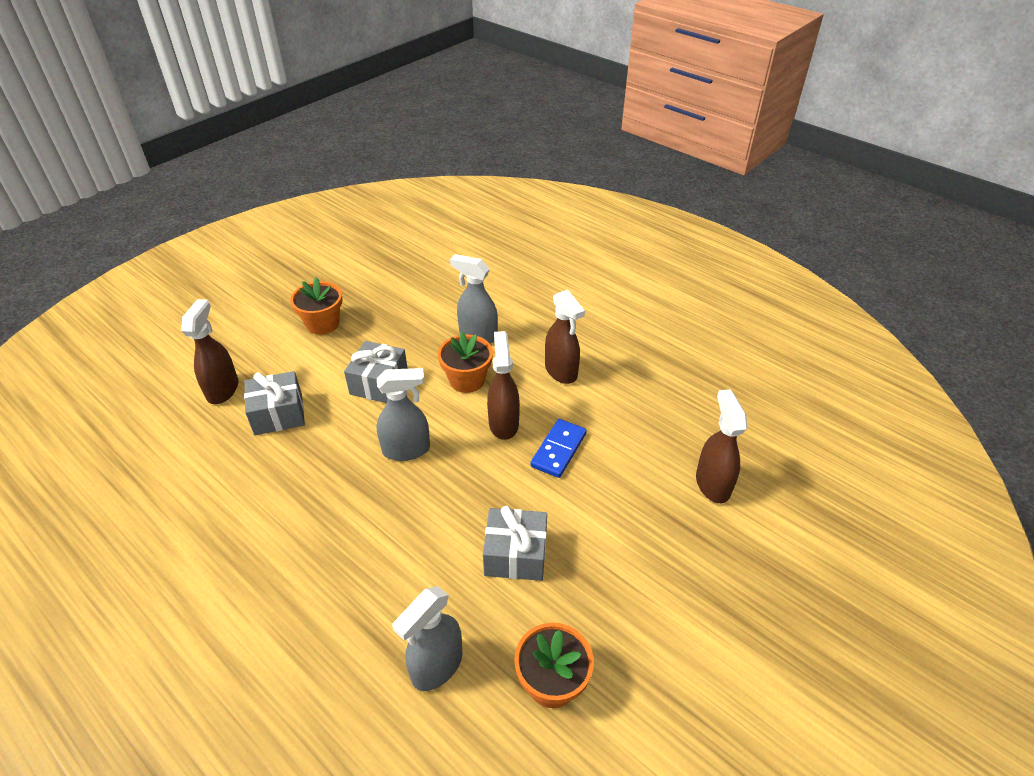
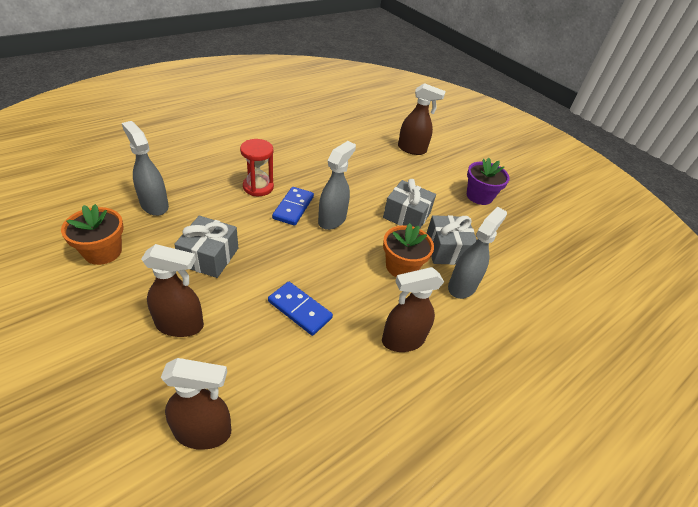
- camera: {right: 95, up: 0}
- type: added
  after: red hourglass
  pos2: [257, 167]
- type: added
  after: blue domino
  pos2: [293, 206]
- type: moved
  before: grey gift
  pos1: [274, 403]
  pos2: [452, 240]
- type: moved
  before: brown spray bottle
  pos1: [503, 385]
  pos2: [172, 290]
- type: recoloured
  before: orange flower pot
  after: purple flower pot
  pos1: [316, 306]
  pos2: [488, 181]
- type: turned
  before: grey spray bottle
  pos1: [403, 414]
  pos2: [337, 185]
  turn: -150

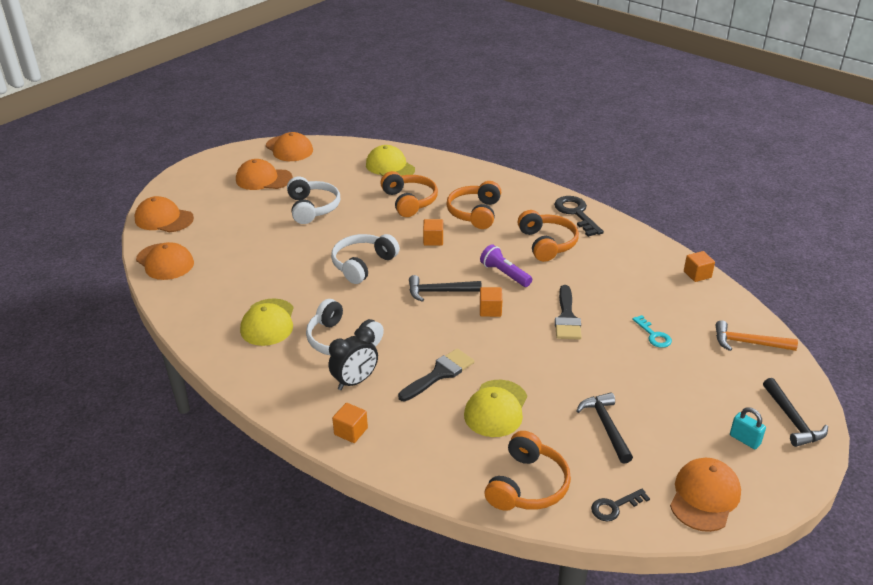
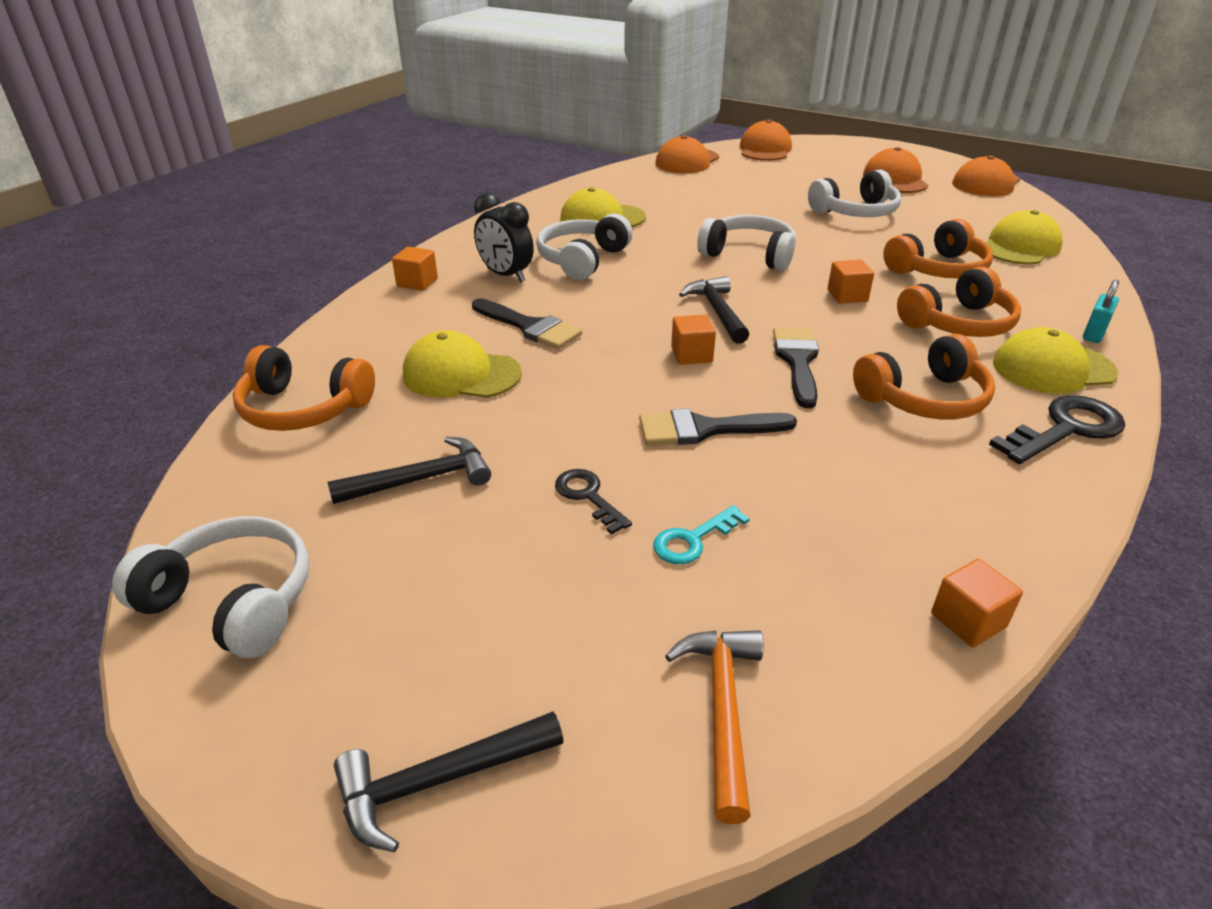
- camera: {right: 80, up: 0}
- type: added
  after: yellow cap
  pos2: [1055, 360]
- type: moved
  before: black key
  pos1: [620, 505]
  pos2: [593, 502]
- type: moved
  before: turquoise padlock
  pos1: [748, 428]
  pos2: [1101, 311]
- type: replaced
  before: purple flashlight
  after: black brush
  pos1: [506, 265]
  pos2: [796, 367]
- type: replaced
  before: orange cap
  after: white headphones
  pos1: [705, 495]
  pos2: [210, 587]
- type: turned
  before: orange headphones
  pos1: [473, 205]
  pos2: [959, 301]
  turn: 150

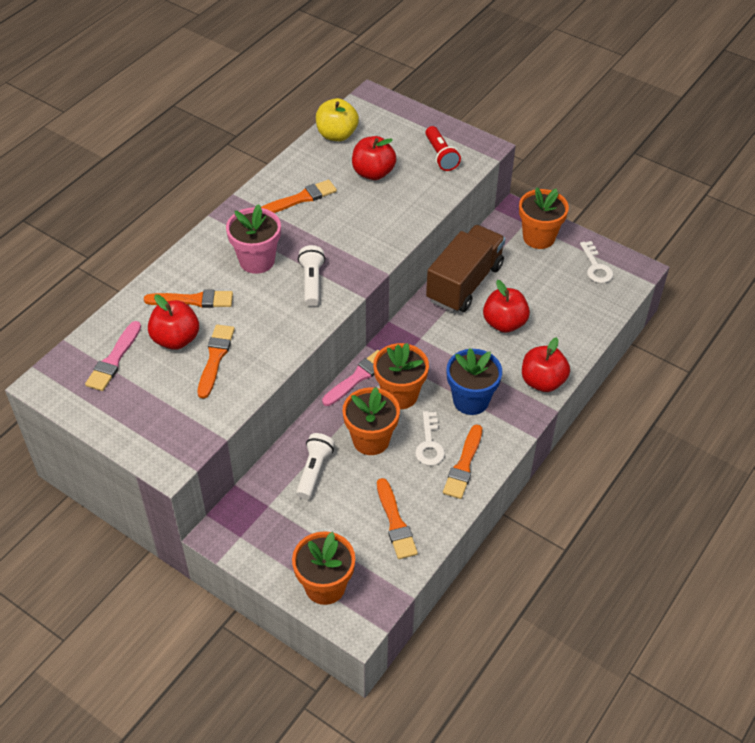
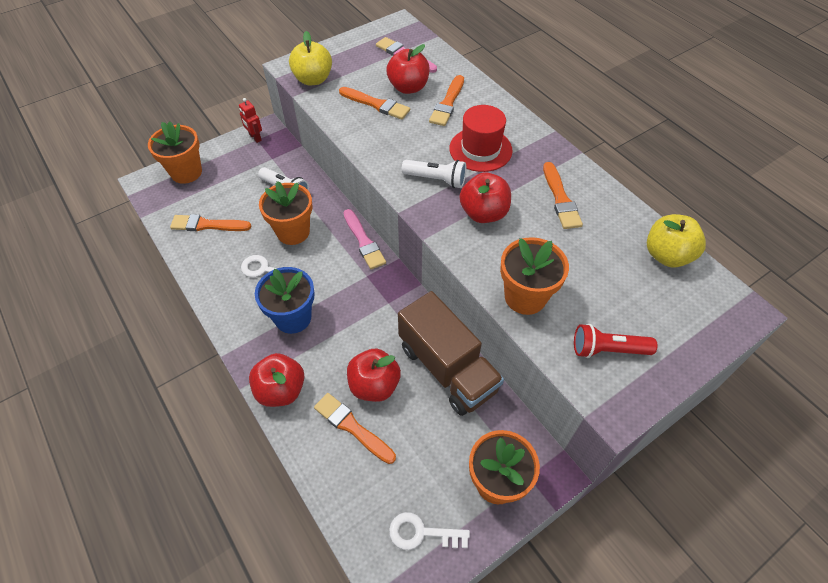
- camera: {right: 110, up: 5}
- type: added
  after: red robot
  pos2: [250, 120]
- type: added
  after: yellow apple
  pos2: [310, 58]
- type: moved
  before: red apple
  pos1: [374, 158]
  pos2: [485, 198]
- type: moved
  before: orange flower pot
  pos1: [401, 376]
  pos2: [534, 276]
- type: moved
  before: orange brush
  pos1: [462, 461]
  pos2: [355, 428]
- type: replaced
  before: pink flower pot
  after: red hat
  pos1: [253, 239]
  pos2: [481, 138]

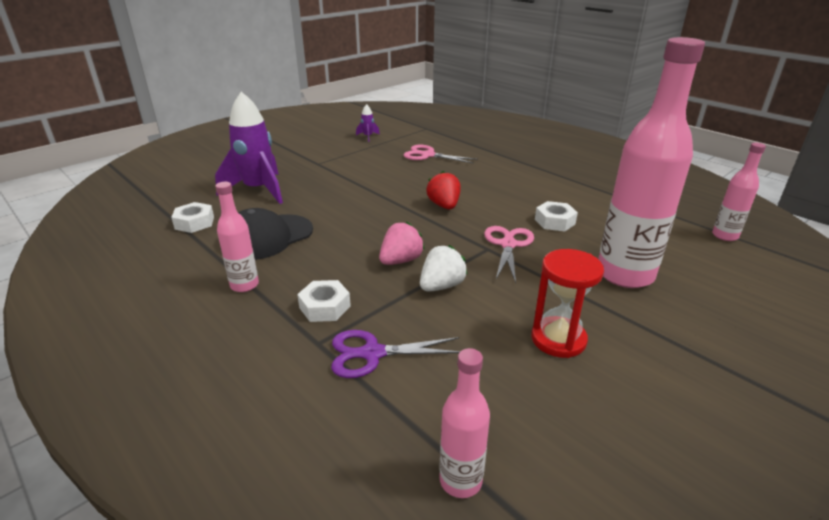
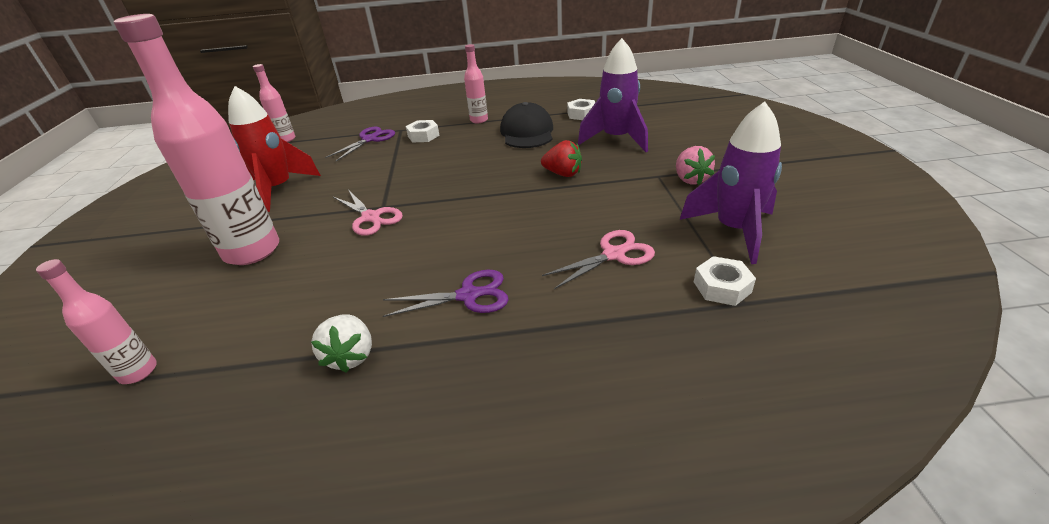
- camera: {right: 130, up: 5}
- type: added
  after: purple scissors
  pos2: [446, 293]
- type: moved
  before: pink strawberry
  pos1: [402, 243]
  pos2: [695, 165]
- type: moved
  before: white strawberry
  pos1: [444, 268]
  pos2: [341, 343]
- type: moved
  before: red strawberry
  pos1: [443, 190]
  pos2: [561, 158]
- type: moved
  before: white nut
  pos1: [556, 216]
  pos2: [725, 281]
- type: replaced
  before: red hourglass
  after: red rocket
  pos1: [567, 303]
  pos2: [274, 149]
- type: resized
  before: purple rocket
  pos1: [368, 123]
  pos2: [731, 182]
  scale: 2.39

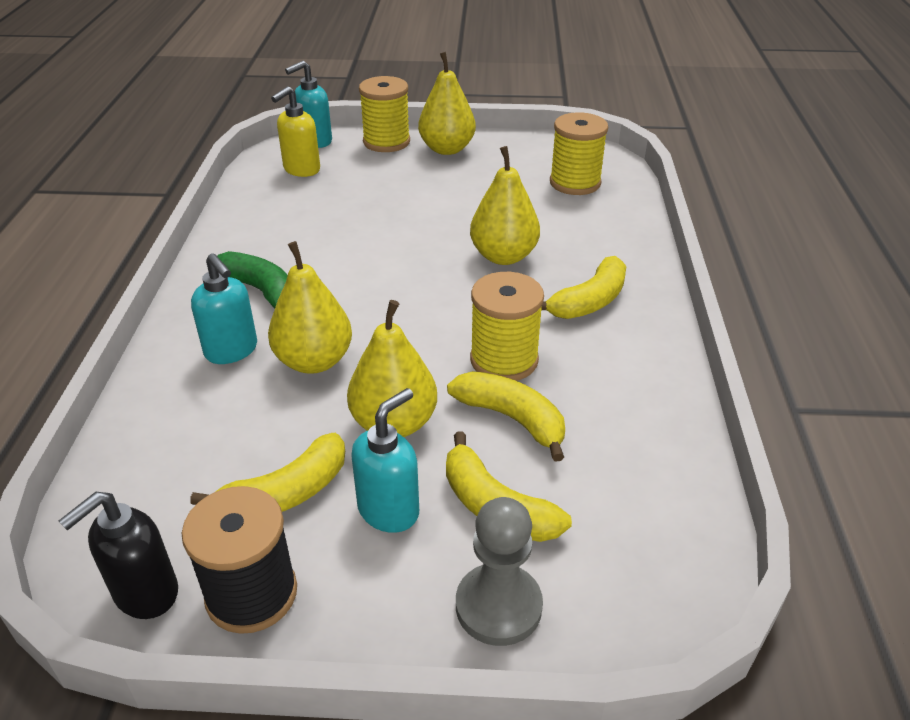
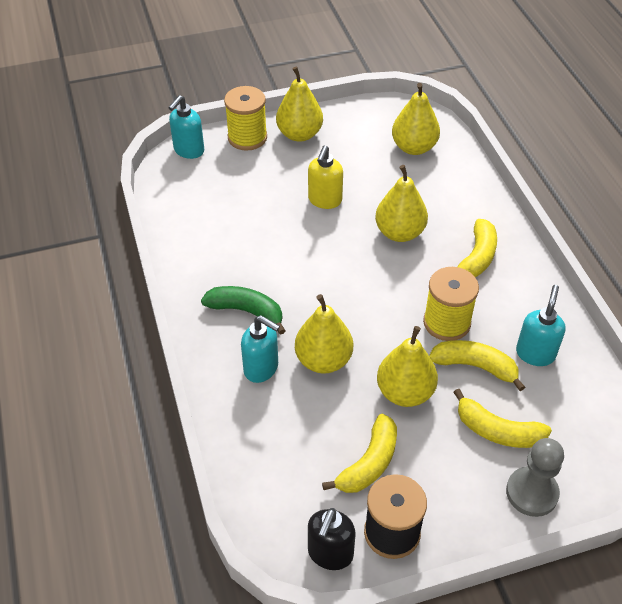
- camera: {right: -20, up: 10}
- type: moved
  before: yellow soap dispenser
  pos1: [295, 131]
  pos2: [325, 177]
- type: moved
  before: turquoise soap dispenser
  pos1: [385, 460]
  pos2: [541, 325]
- type: replaced
  before: yellow spool
  after: yellow pear
  pos1: [579, 153]
  pos2: [416, 119]

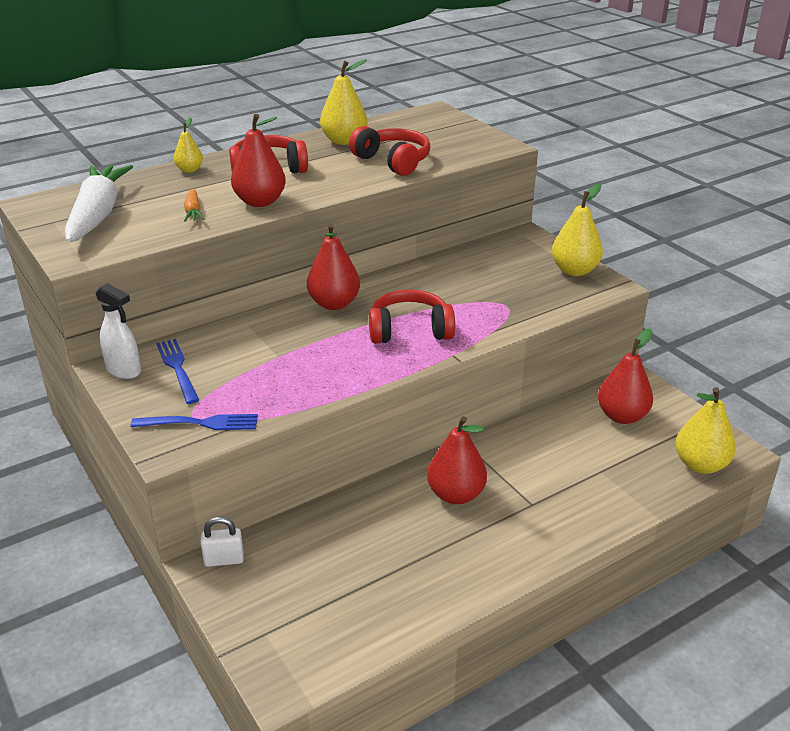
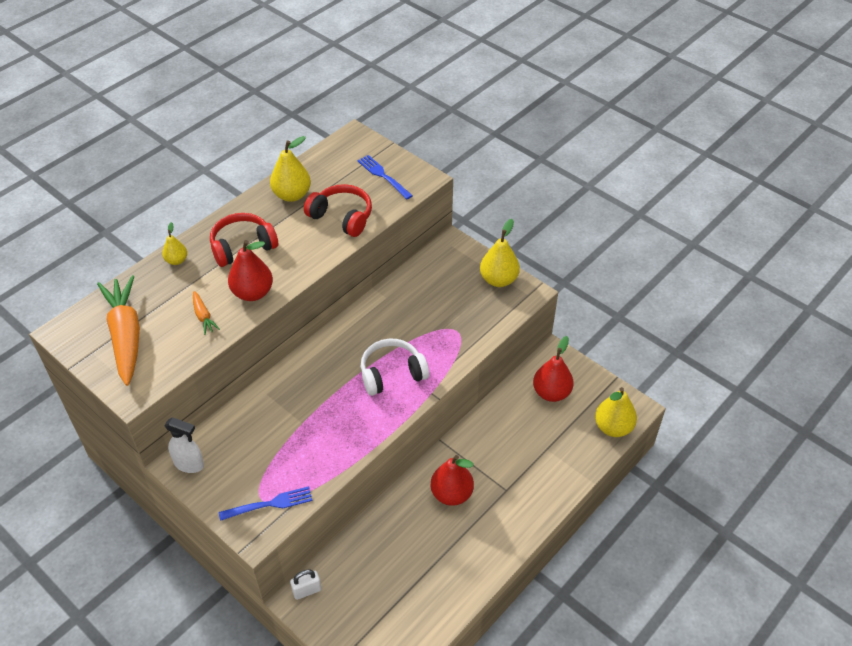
- camera: {right: -15, up: 15}
- type: removed
  before: red pear
  pos1: [333, 266]
- type: moved
  before: blue fork
  pos1: [177, 371]
  pos2: [385, 177]
- type: recoloured
  before: white carrot
  after: orange carrot
  pos1: [99, 203]
  pos2: [118, 330]
- type: recoloured
  before: red headphones
  after: white headphones
  pos1: [412, 317]
  pos2: [395, 367]

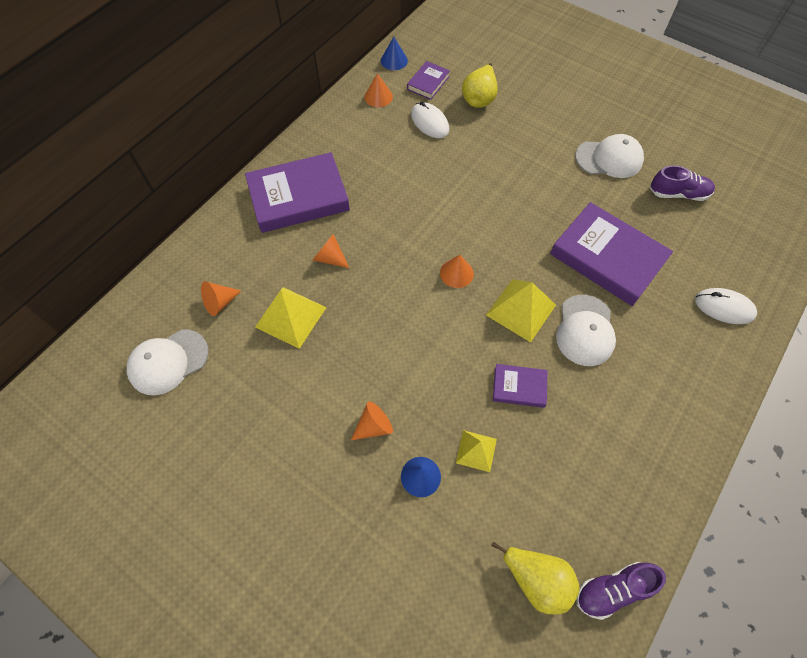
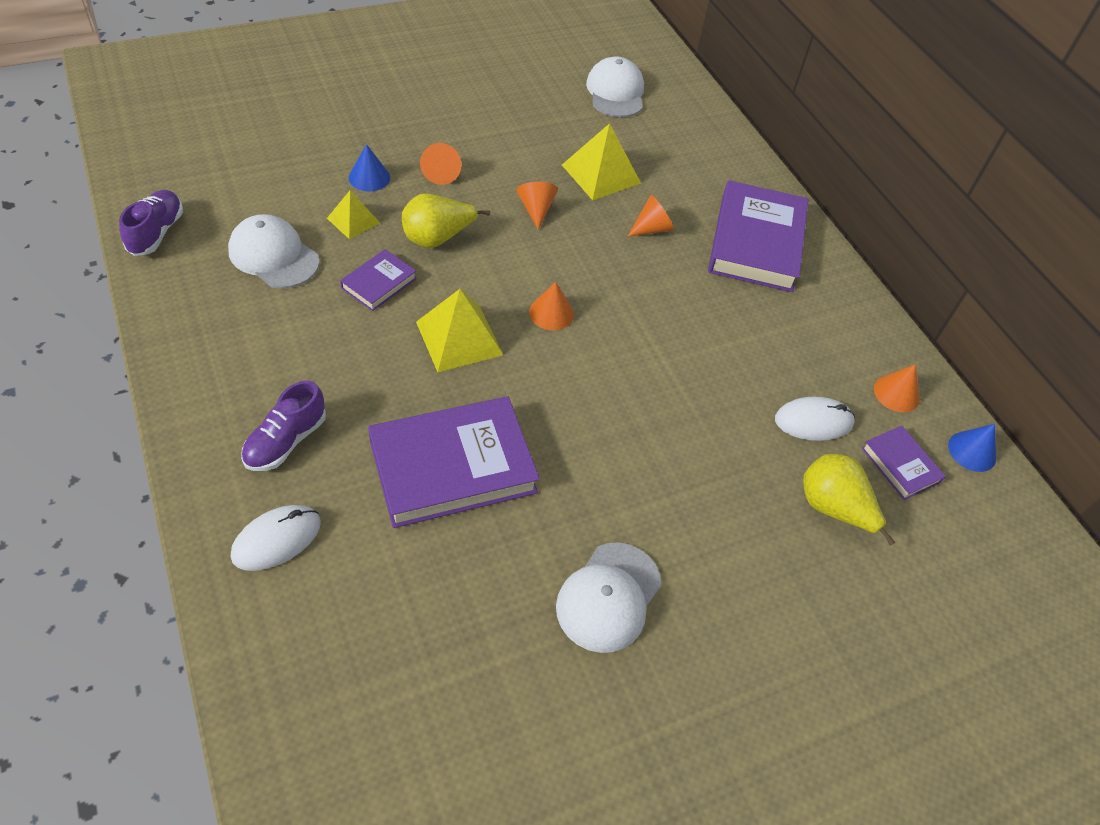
- camera: {right: 115, up: -10}
- type: moved
  before: orange cone
  pos1: [221, 298]
  pos2: [537, 205]
- type: moved
  before: yellow pear
  pos1: [536, 578]
  pos2: [446, 220]
- type: moved
  before: white cap
  pos1: [586, 330]
  pos2: [274, 251]
- type: moved
  before: purple shoe
  pos1: [682, 183]
  pos2: [283, 426]

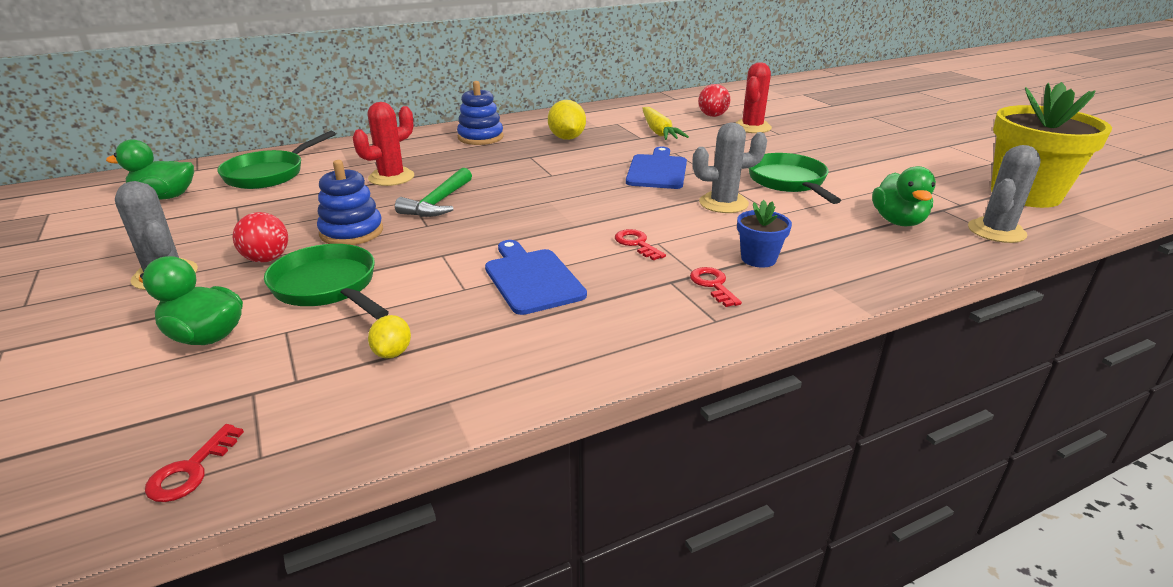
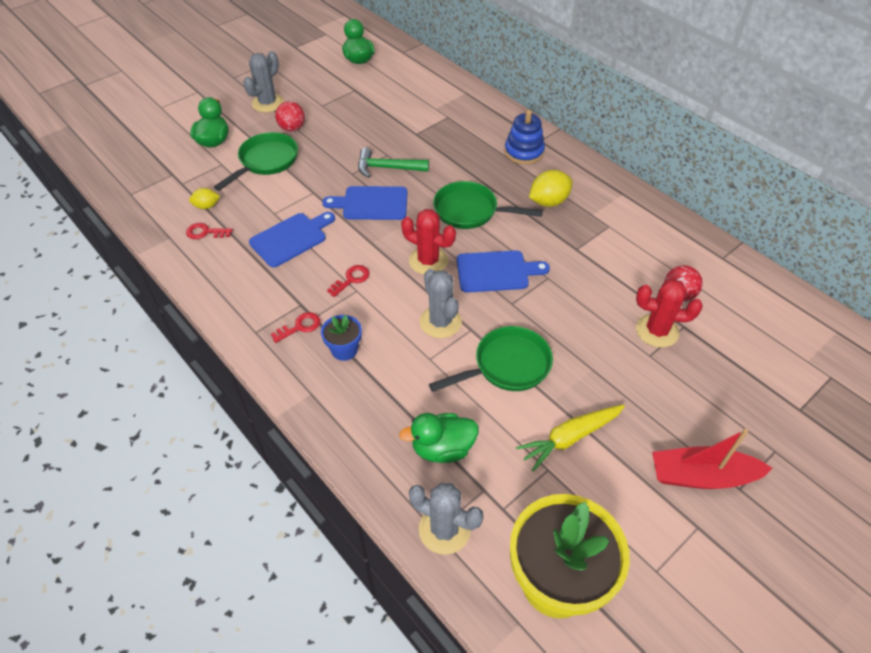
- camera: {right: 75, up: 20}
- type: removed
  before: blue stacking toy
  pos1: [350, 202]
- type: added
  after: blue cutting board
  pos2: [364, 203]
- type: added
  after: red boat
  pos2: [712, 459]
- type: moved
  before: red key
  pos1: [194, 463]
  pos2: [209, 231]
- type: moved
  before: green pan
  pos1: [276, 160]
  pos2: [488, 205]
- type: moved
  before: red cactus
  pos1: [383, 144]
  pos2: [428, 242]
- type: moved
  before: yellow carrot
  pos1: [665, 123]
  pos2: [570, 438]

